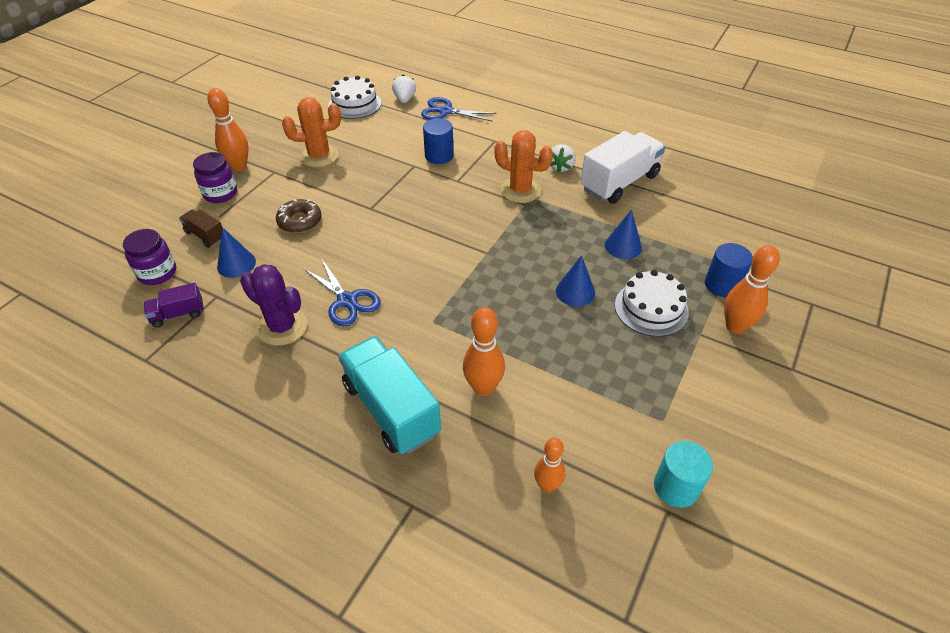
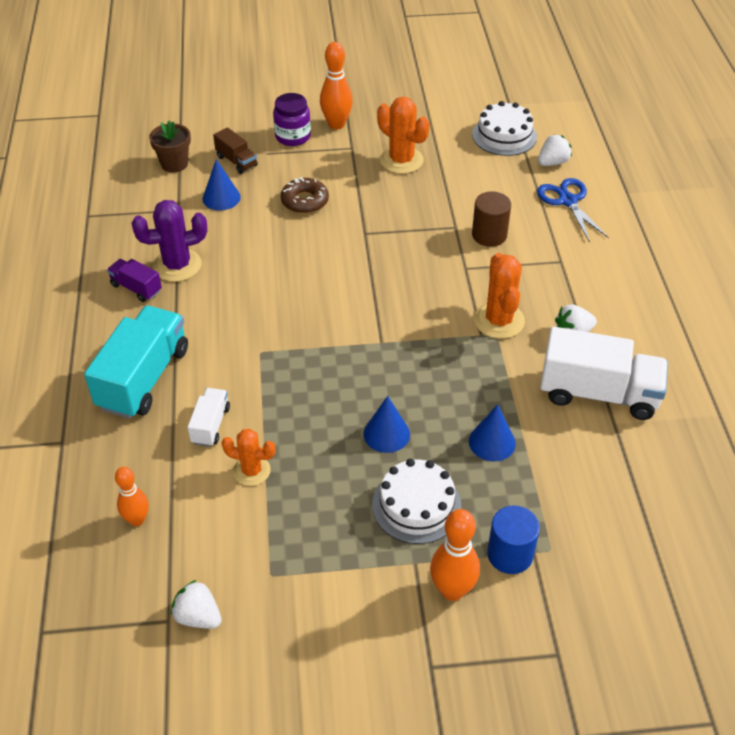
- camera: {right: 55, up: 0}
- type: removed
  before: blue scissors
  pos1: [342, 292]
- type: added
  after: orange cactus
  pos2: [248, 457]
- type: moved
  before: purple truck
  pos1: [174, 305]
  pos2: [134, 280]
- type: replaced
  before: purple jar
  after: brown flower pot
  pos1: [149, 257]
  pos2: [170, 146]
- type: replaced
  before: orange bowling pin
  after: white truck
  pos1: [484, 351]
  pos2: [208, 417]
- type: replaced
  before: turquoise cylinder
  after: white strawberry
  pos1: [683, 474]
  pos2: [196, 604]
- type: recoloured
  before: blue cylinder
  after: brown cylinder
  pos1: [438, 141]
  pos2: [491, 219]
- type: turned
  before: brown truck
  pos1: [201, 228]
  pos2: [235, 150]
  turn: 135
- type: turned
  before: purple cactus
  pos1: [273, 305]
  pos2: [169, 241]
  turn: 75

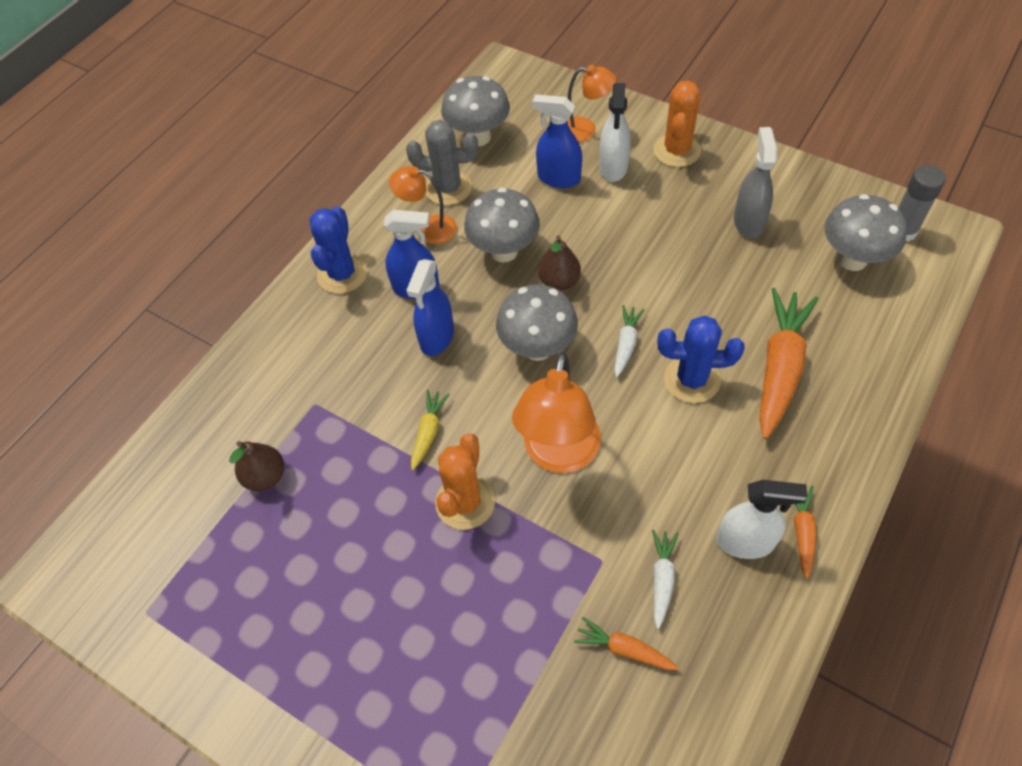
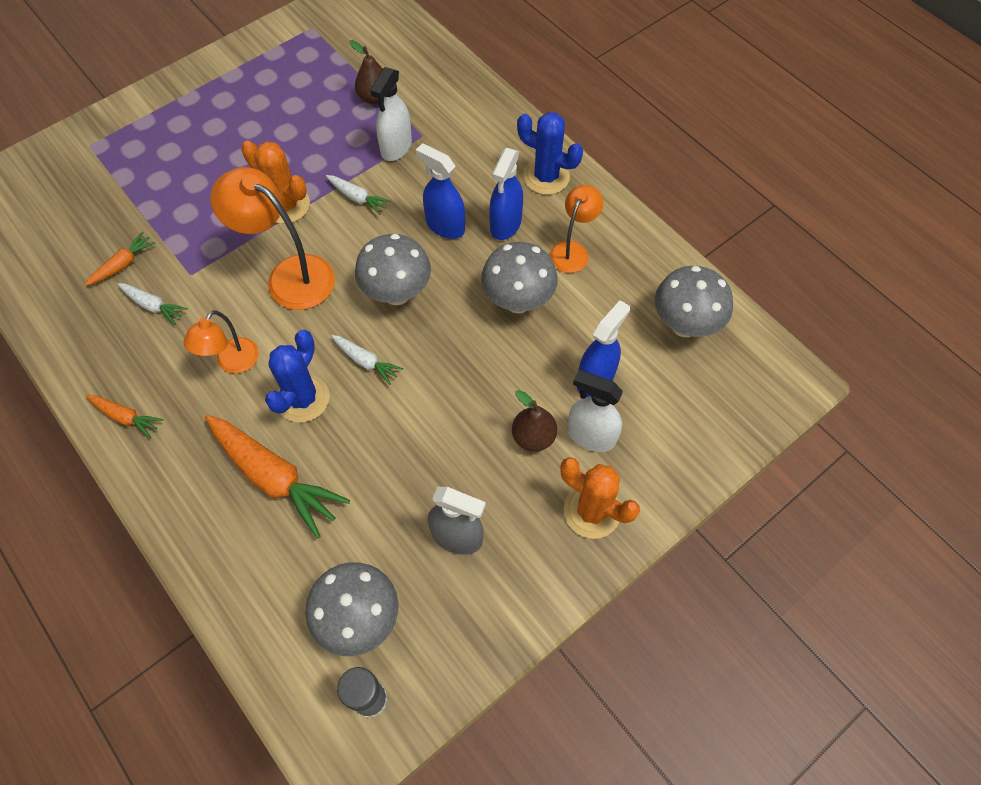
- camera: {right: 105, up: 5}
- type: removed
  before: grey cactus
  pos1: [442, 162]
- type: moved
  before: brown pear
  pos1: [559, 263]
  pos2: [534, 421]
- type: moved
  before: orange lamp
  pos1: [591, 103]
  pos2: [221, 342]
- type: moved
  before: white spray bottle
  pos1: [762, 519]
  pos2: [391, 114]
- type: recoloured
  before: yellow carrot
  after: white carrot
  pos1: [430, 430]
  pos2: [358, 195]

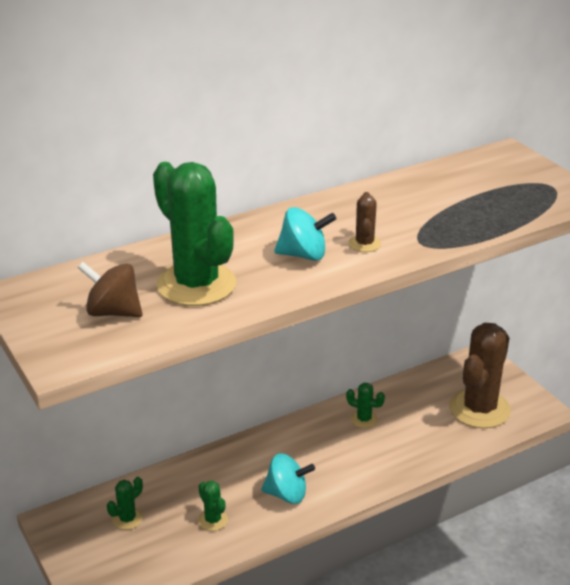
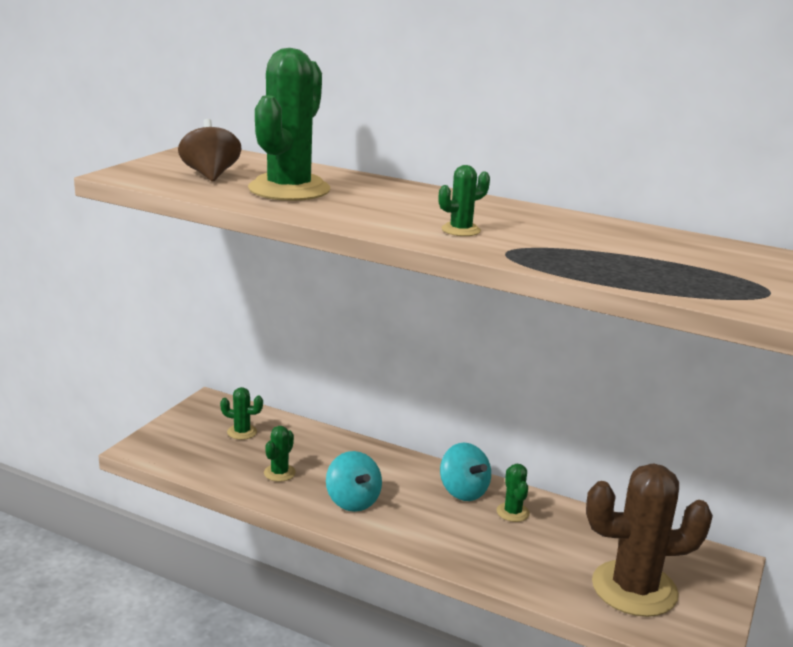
- camera: {right: 55, up: -10}
- type: moved
  before: turquoise spinning top
  pos1: [305, 234]
  pos2: [465, 472]
- type: recoloured
  before: brown cactus
  after: green cactus
  pos1: [364, 222]
  pos2: [464, 200]

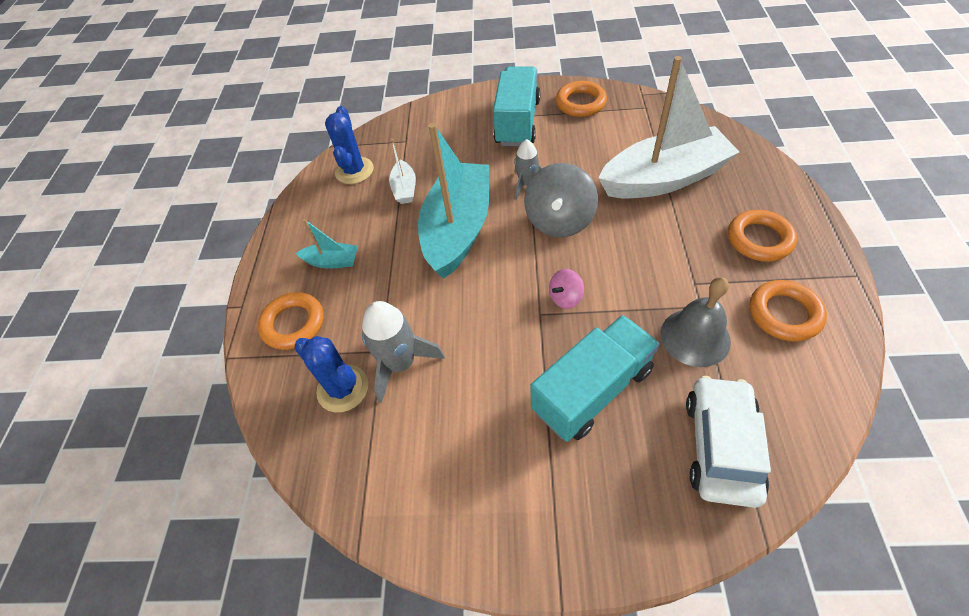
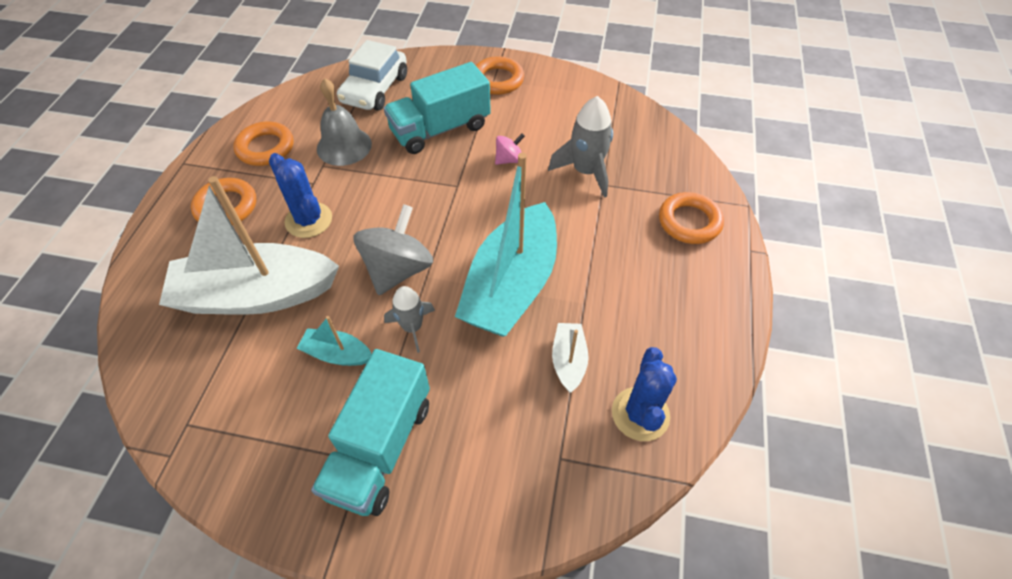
- camera: {right: -175, up: 0}
- type: moved
  before: blue cactus
  pos1: [331, 374]
  pos2: [300, 195]
- type: moved
  before: turquoise boat
  pos1: [327, 244]
  pos2: [334, 341]
- type: moved
  before: pink spinning top
  pos1: [566, 289]
  pos2: [510, 149]
- type: moved
  before: orange ring
  pos1: [581, 99]
  pos2: [499, 75]

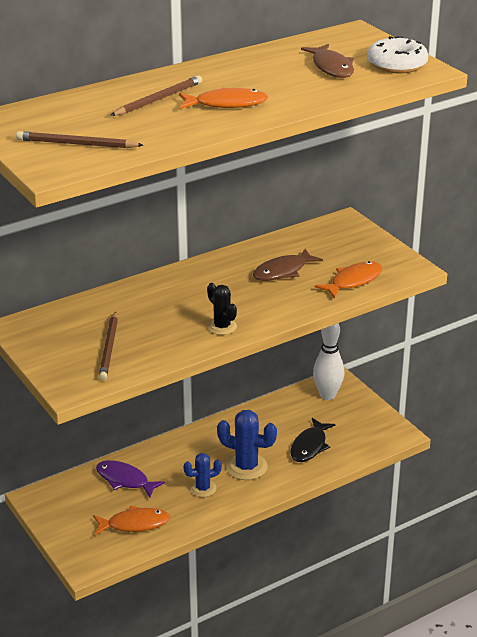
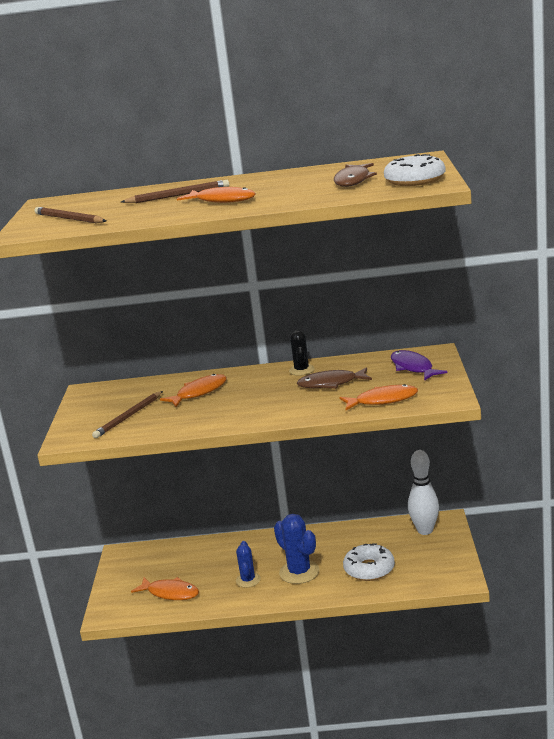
- camera: {right: 35, up: -10}
- type: added
  after: orange fish
  pos2: [193, 390]
- type: moved
  before: purple fish
  pos1: [130, 479]
  pos2: [419, 365]
- type: moved
  before: black cactus
  pos1: [222, 309]
  pos2: [302, 353]
- type: replaced
  before: black fish
  after: white donut
  pos1: [312, 440]
  pos2: [369, 562]
- type: turned
  before: blue cactus
  pos1: [202, 475]
  pos2: [248, 564]
  turn: 75

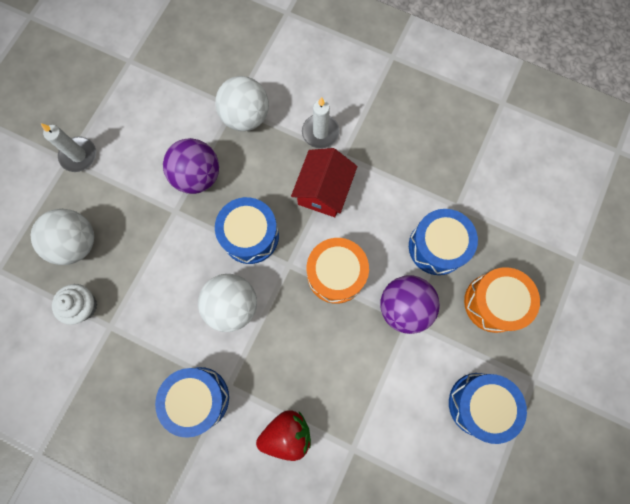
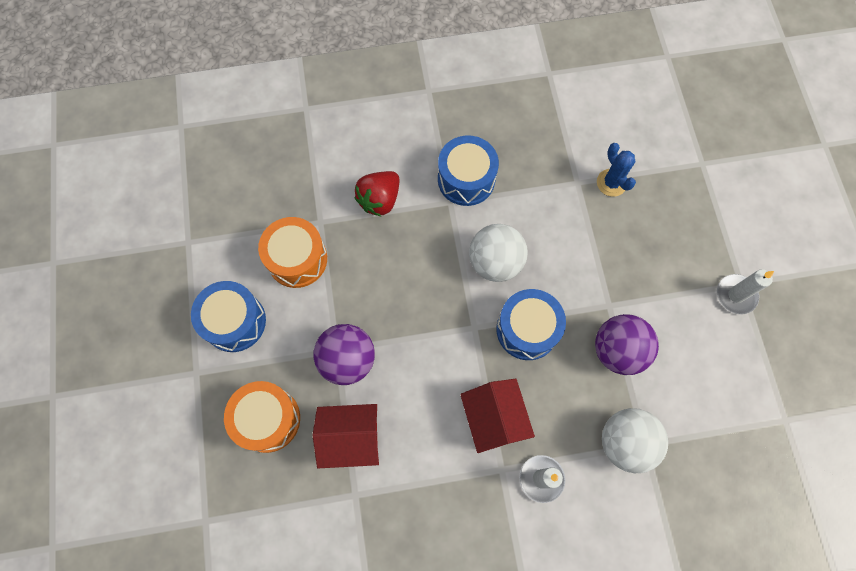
- camera: {right: 145, up: -5}
- type: removed
  before: white ball
  pos1: [62, 237]
- type: moved
  before: orange drum
  pos1: [338, 271]
  pos2: [292, 252]
- type: replaced
  before: white cupcake
  after: blue cactus
  pos1: [74, 304]
  pos2: [616, 170]
- type: replaced
  before: blue drum
  after: red house
  pos1: [443, 242]
  pos2: [346, 436]

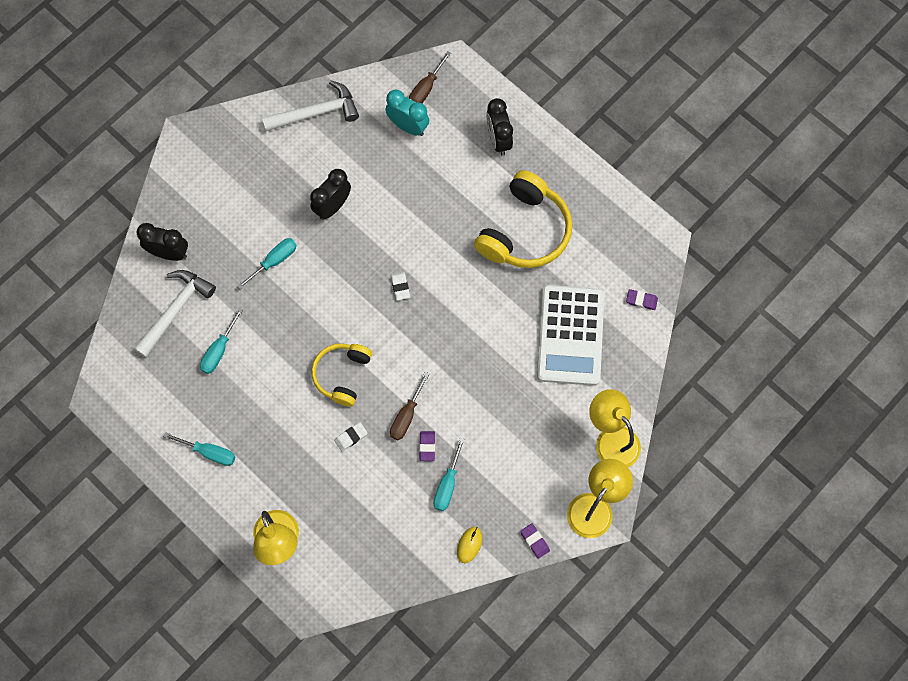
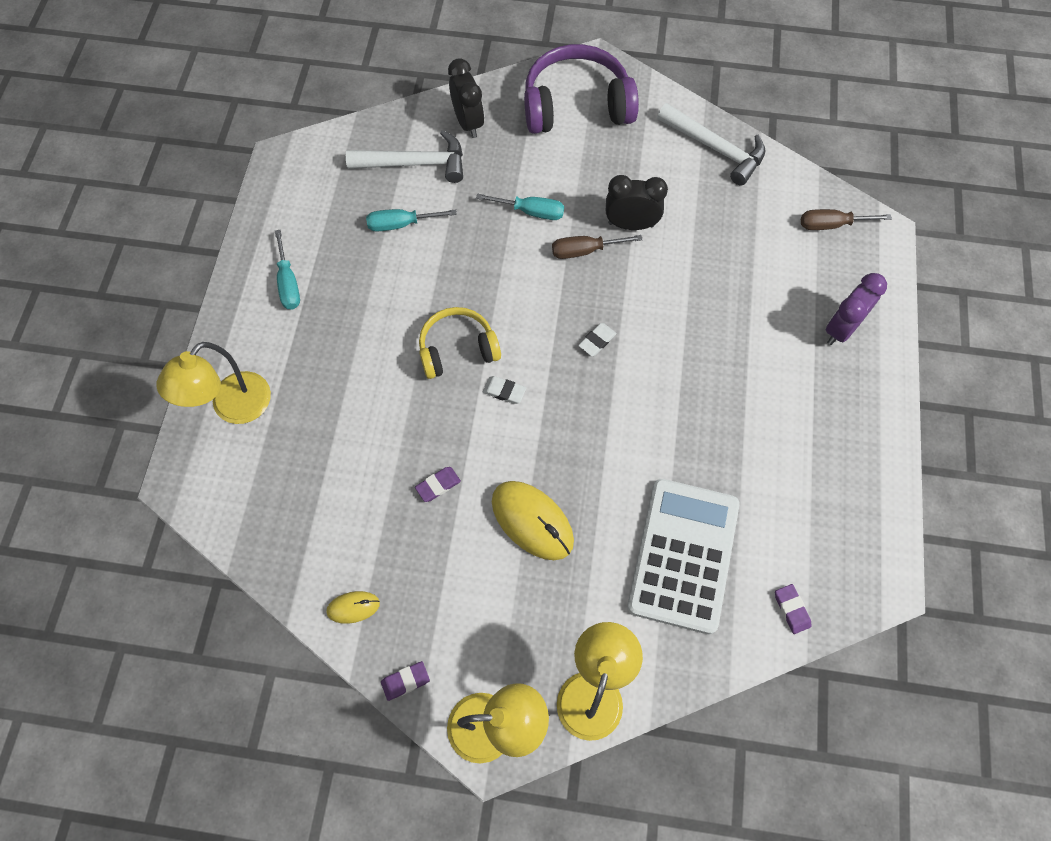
- camera: {right: 55, up: -5}
- type: removed
  before: turquoise clock
  pos1: [407, 113]
- type: removed
  before: turquoise screwdriver
  pos1: [449, 474]
- type: removed
  before: yellow headphones
  pos1: [523, 219]
- type: added
  after: yellow mouse
  pos2: [533, 520]
- type: added
  after: purple headphones
  pos2: [581, 89]
- type: moved
  before: white eraser
  pos1: [351, 436]
  pos2: [504, 390]
- type: moved
  before: brown screwdriver
  pos1: [409, 406]
  pos2: [597, 247]
- type: recoloured
  before: black clock
  after: purple clock
  pos1: [499, 127]
  pos2: [856, 309]
- type: turned
  before: purple eraser
  pos1: [535, 541]
  pos2: [405, 681]
  turn: 45
- type: turned
  before: white calculator
  pos1: [570, 335]
  pos2: [683, 556]
  turn: 135

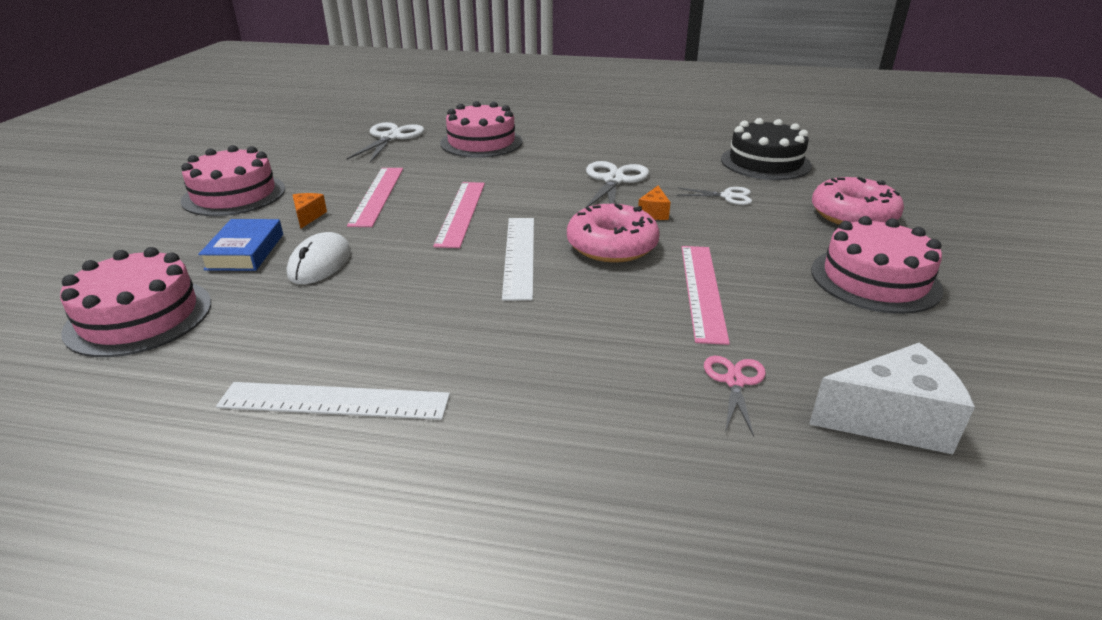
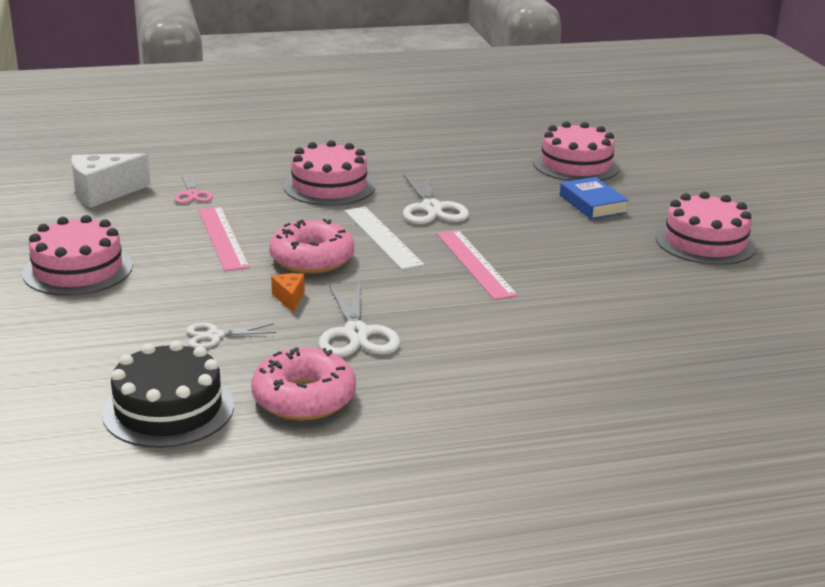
- camera: {right: 155, up: -5}
- type: removed
  before: white ruler
  pos1: [333, 401]
- type: removed
  before: white mouse
  pos1: [319, 258]
- type: removed
  before: orange cheese
  pos1: [310, 210]
- type: removed
  before: pink ruler
  pos1: [375, 197]
- type: moved
  before: white scissors
  pos1: [385, 142]
  pos2: [436, 198]
- type: moved
  before: pink cake
  pos1: [481, 129]
  pos2: [329, 173]
- type: moved
  before: pink donut
  pos1: [858, 201]
  pos2: [303, 383]

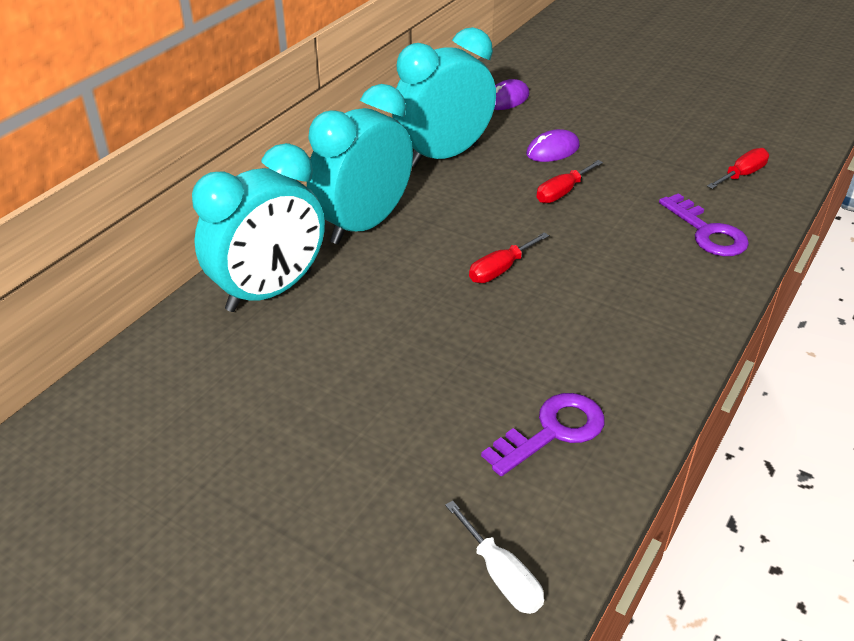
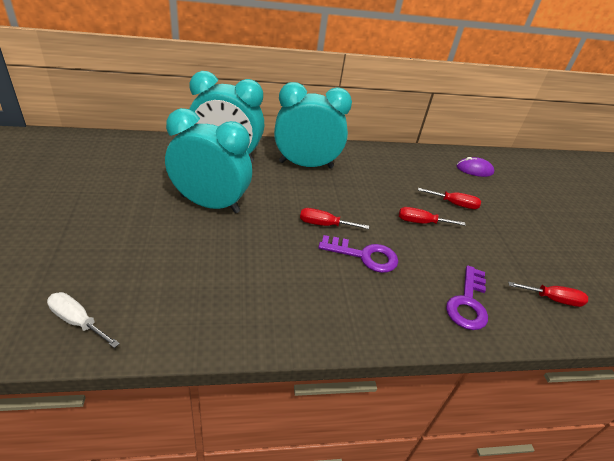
- camera: {right: 45, up: 0}
- type: moved
  before: turquoise clock
  pos1: [444, 97]
  pos2: [208, 160]
- type: moved
  before: purple key
  pos1: [543, 434]
  pos2: [358, 254]
- type: replaced
  before: purple mouse
  after: red screwdriver
  pos1: [553, 145]
  pos2: [449, 198]
- type: turned
  before: white screwdriver
  pos1: [494, 557]
  pos2: [83, 320]
  turn: 105

